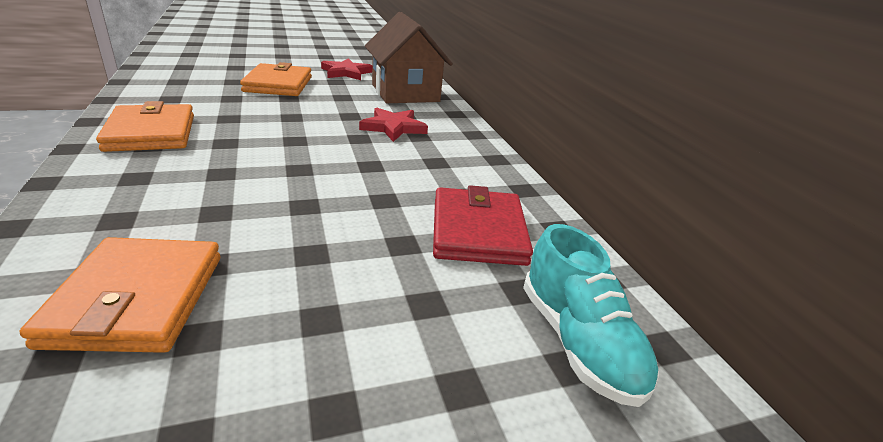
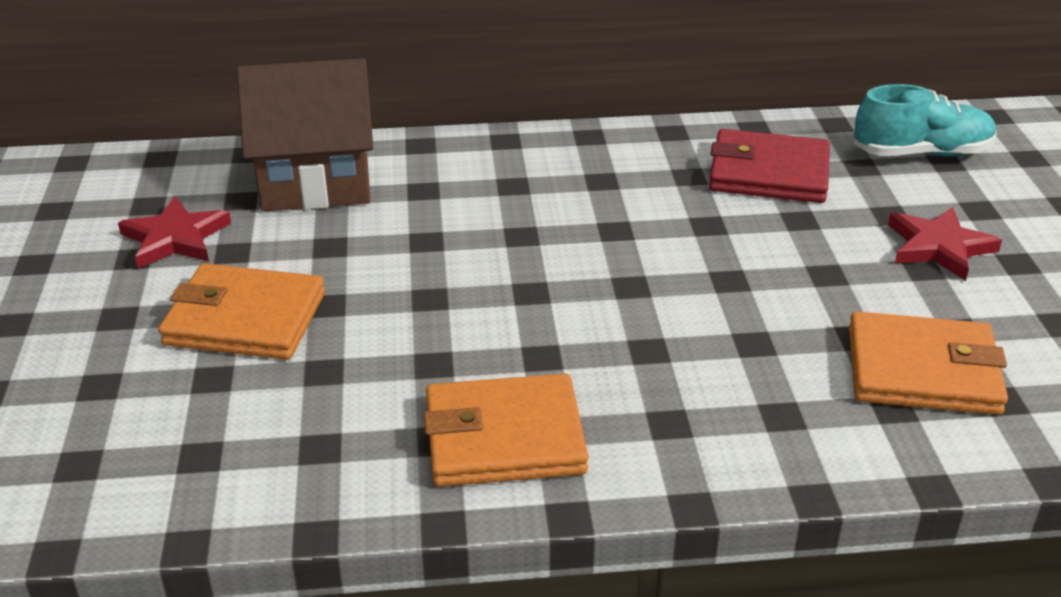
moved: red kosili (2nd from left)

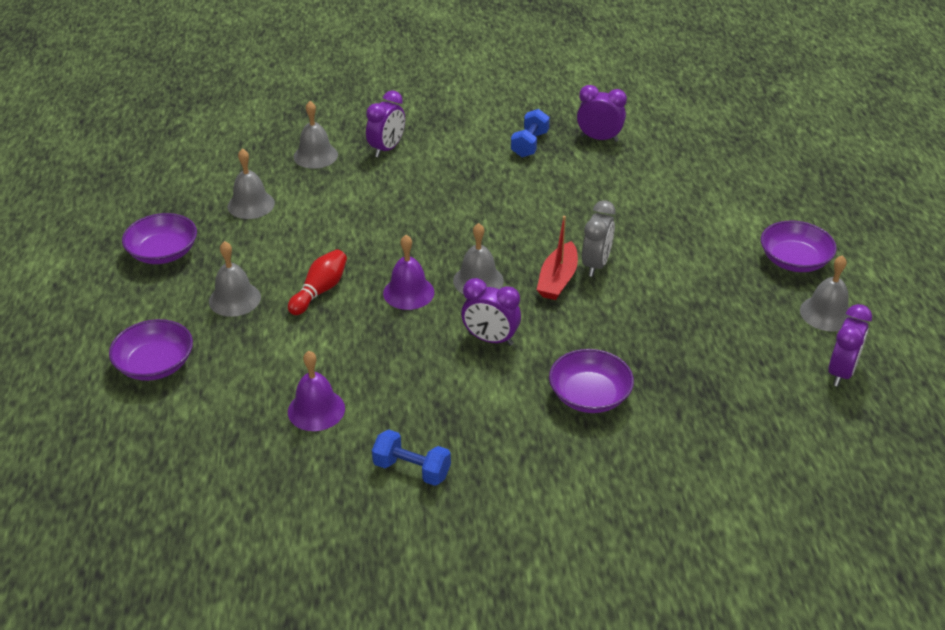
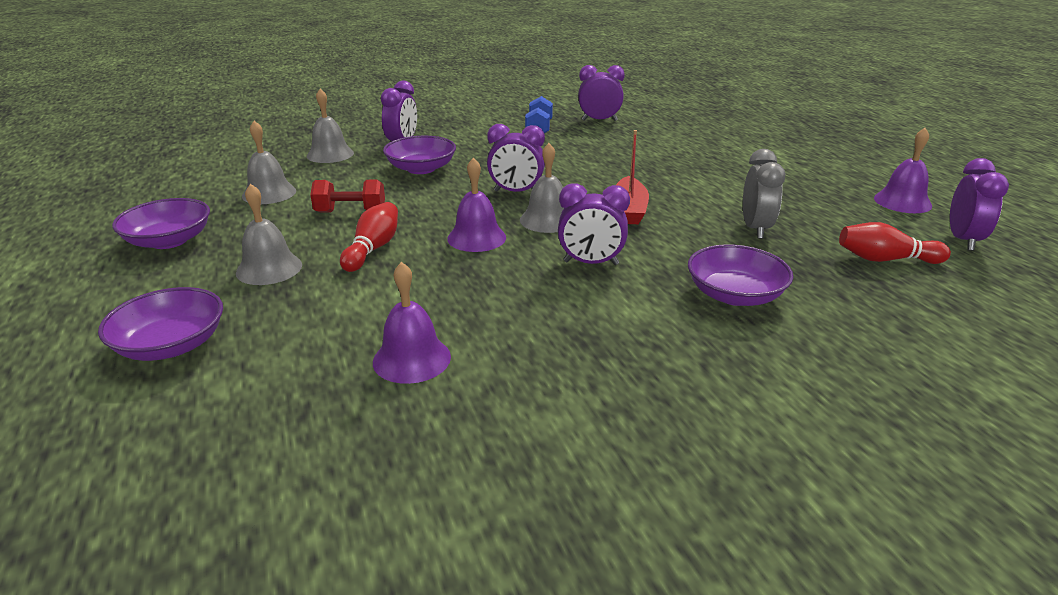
removed: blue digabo (1st from left)
added: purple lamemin (2nd from left); red digabo; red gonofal (2nd from left)
moved: grey lamemin; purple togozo (4th from left in the first image) to purple togozo (3rd from left)
recoloured: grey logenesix (5th from left) to purple logenesix (3rd from left)

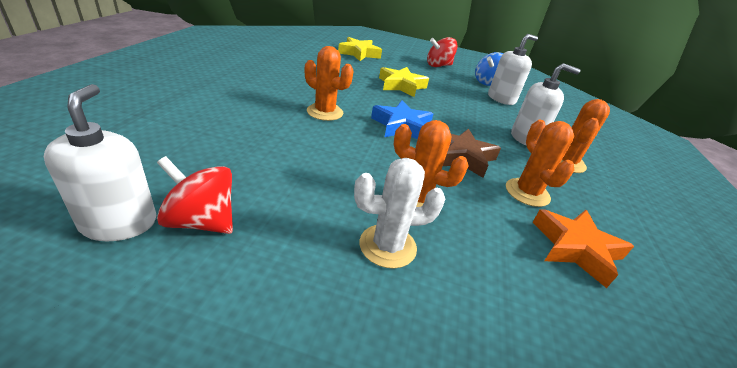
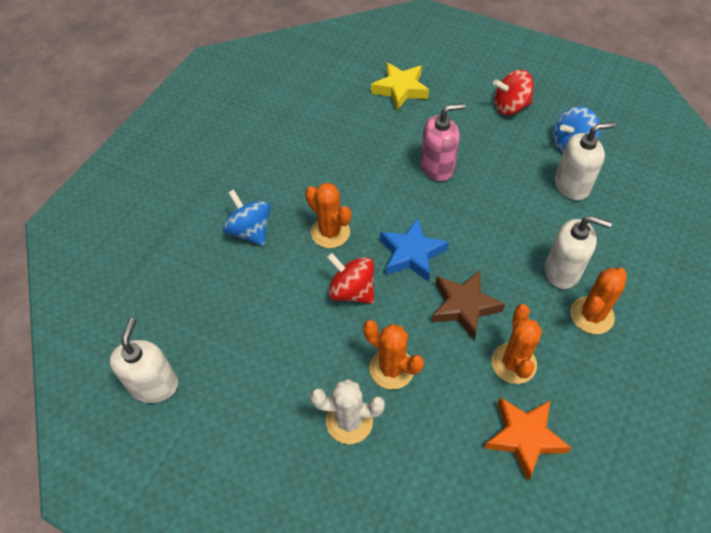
added: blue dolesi (1st from left)
moved: red dolesi (1st from left)
replaced: yellow kosili (2nd from left) to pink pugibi

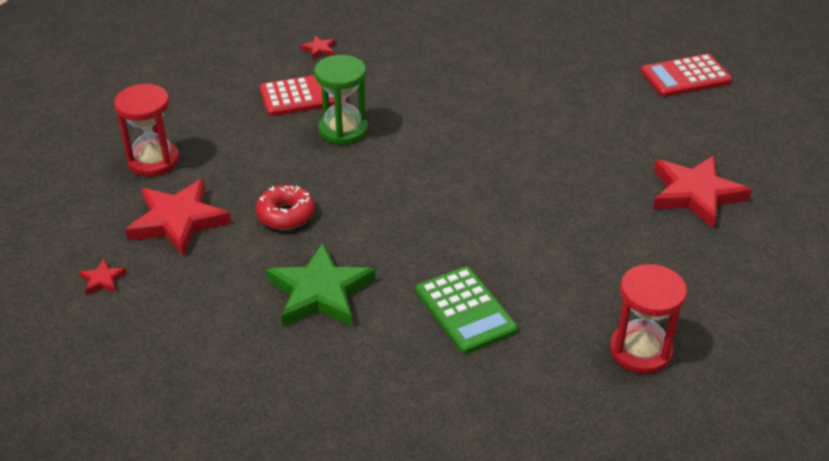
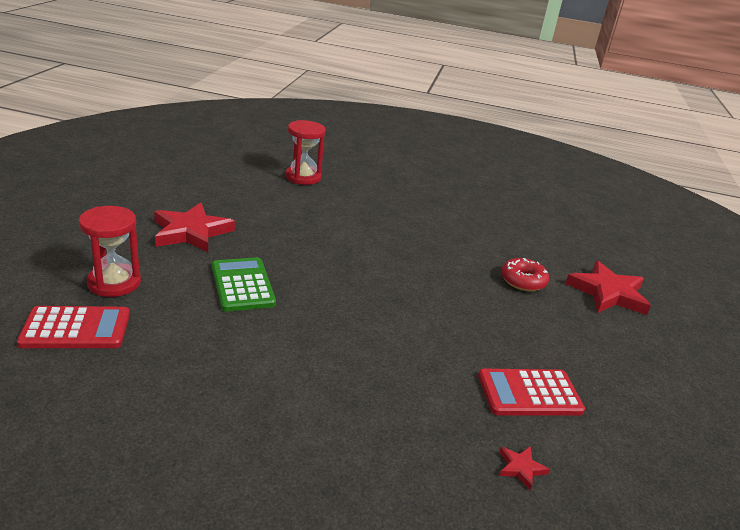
removed: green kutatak; green kosili; red kosili (1st from left)
moved: red kutatak (1st from left); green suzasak

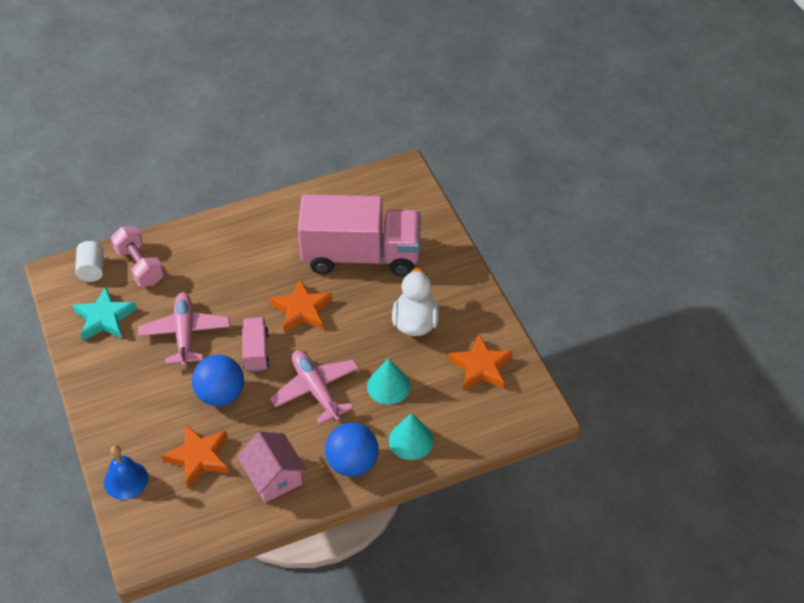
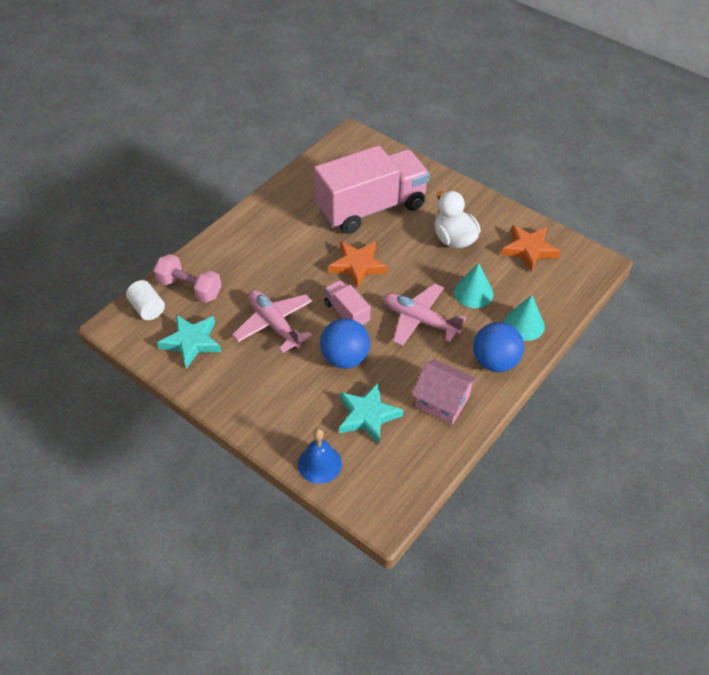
recoloured: orange kosili (1st from left) to turquoise kosili (2nd from left)

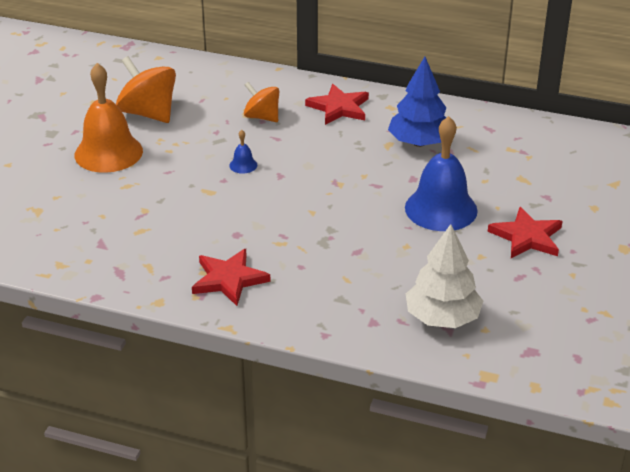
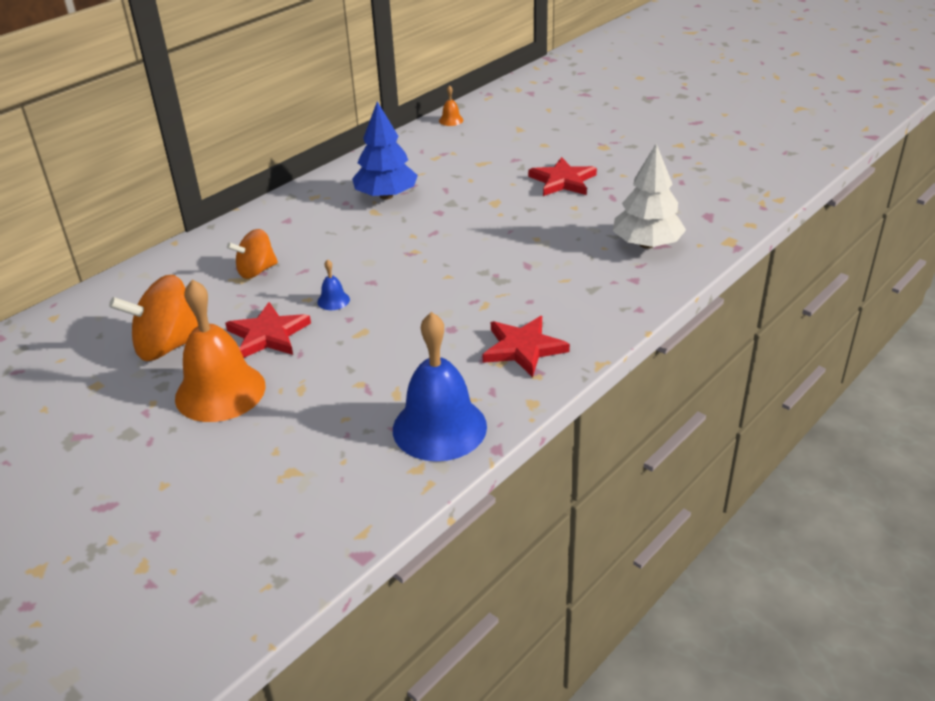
added: orange logenesix (2nd from left)
moved: red kosili (2nd from left in the first image) to red kosili (1st from left); blue logenesix (2nd from left)

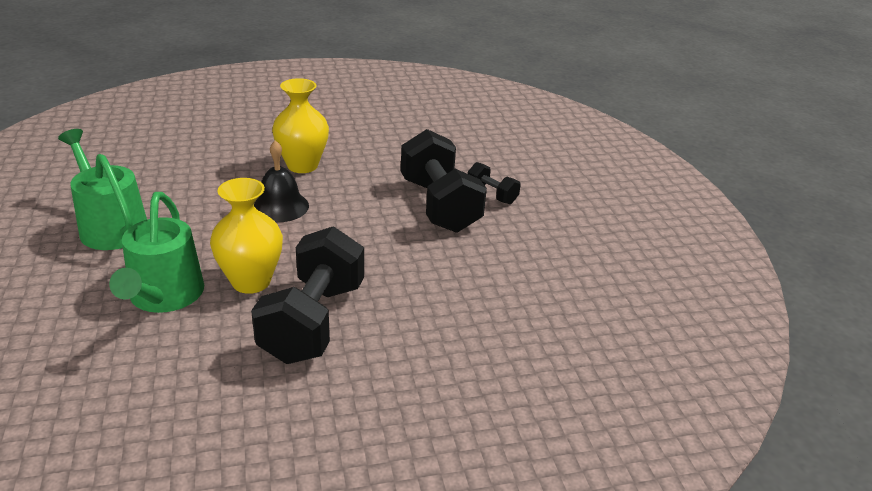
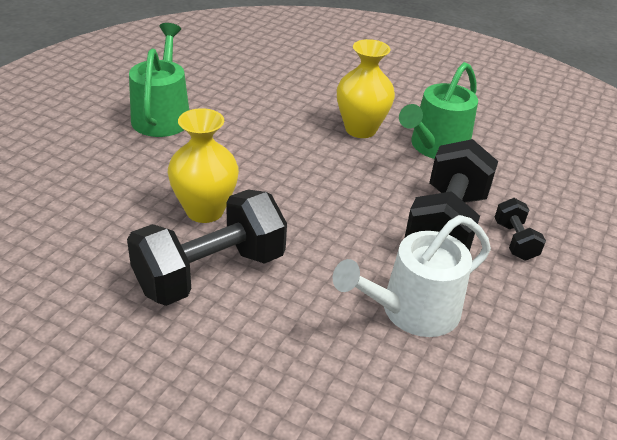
removed: black logenesix
added: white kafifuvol
moved: green kafifuvol (2nd from left)

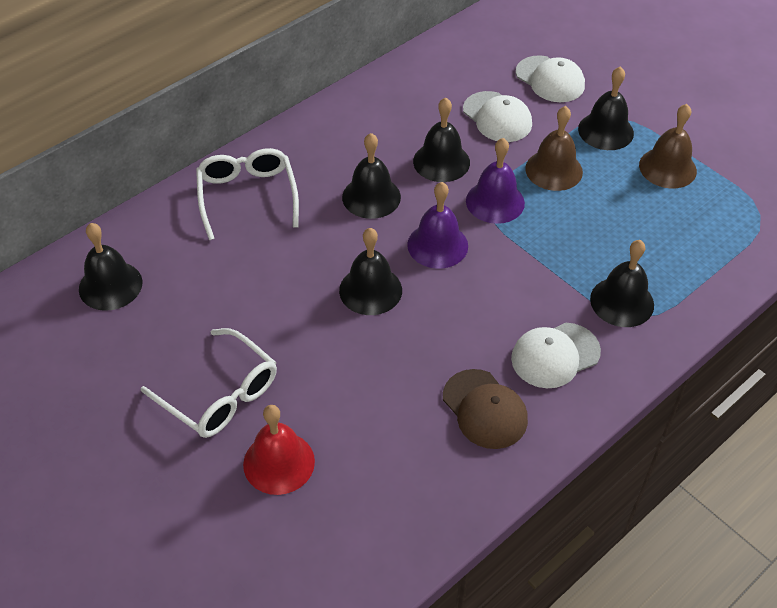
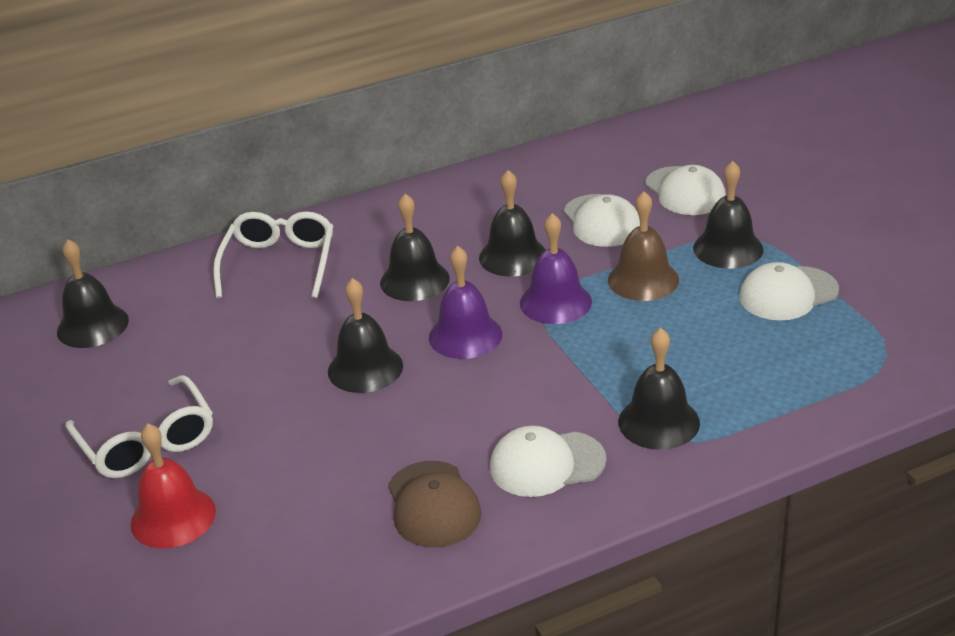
replaced: brown logenesix (2nd from left) to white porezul (4th from left)

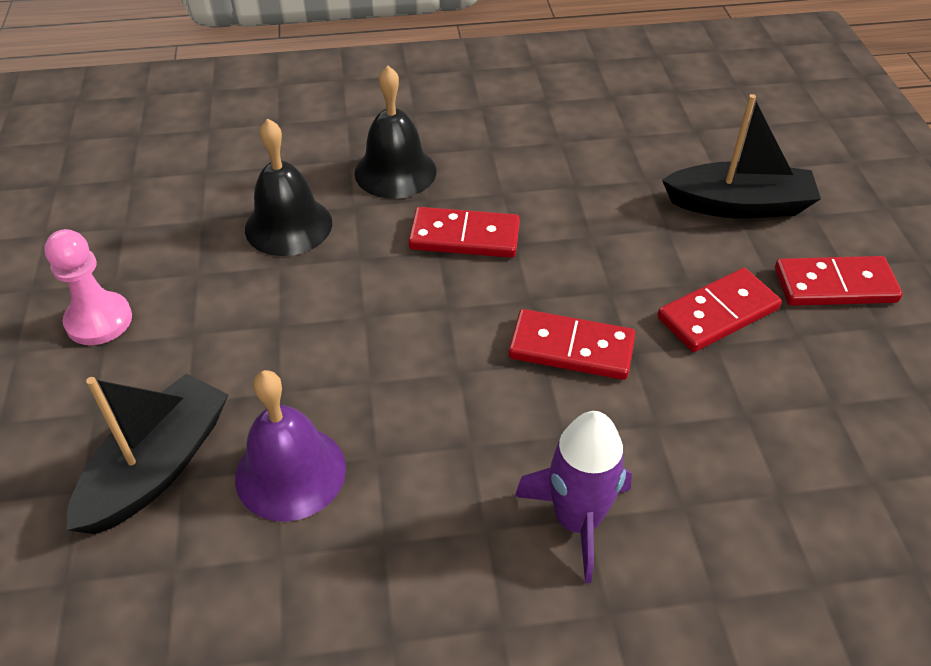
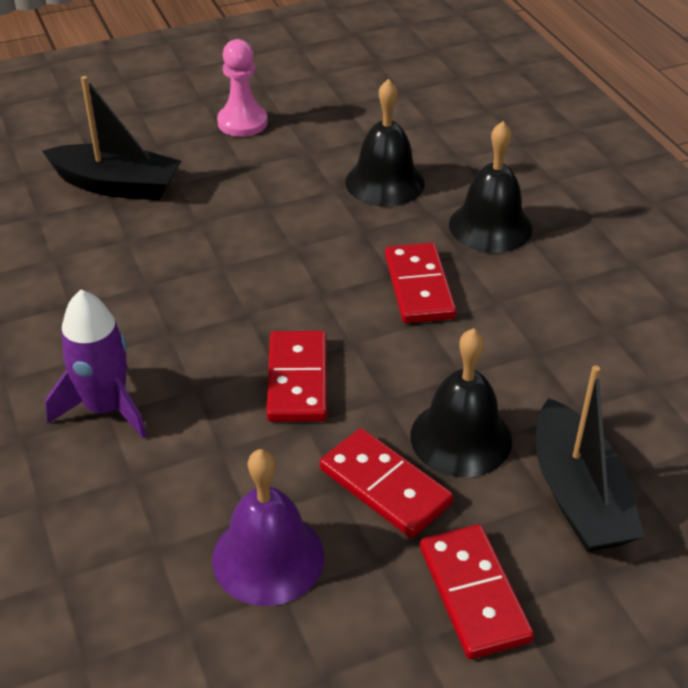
added: black logenesix (2nd from left)
moved: purple logenesix

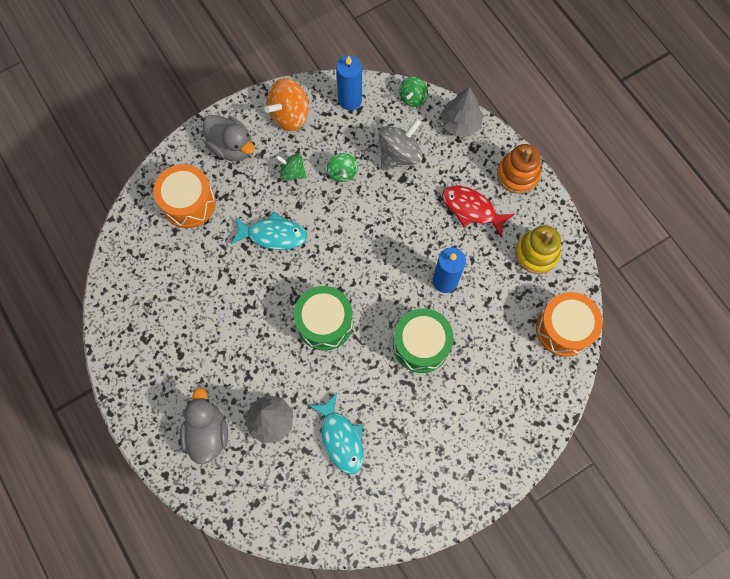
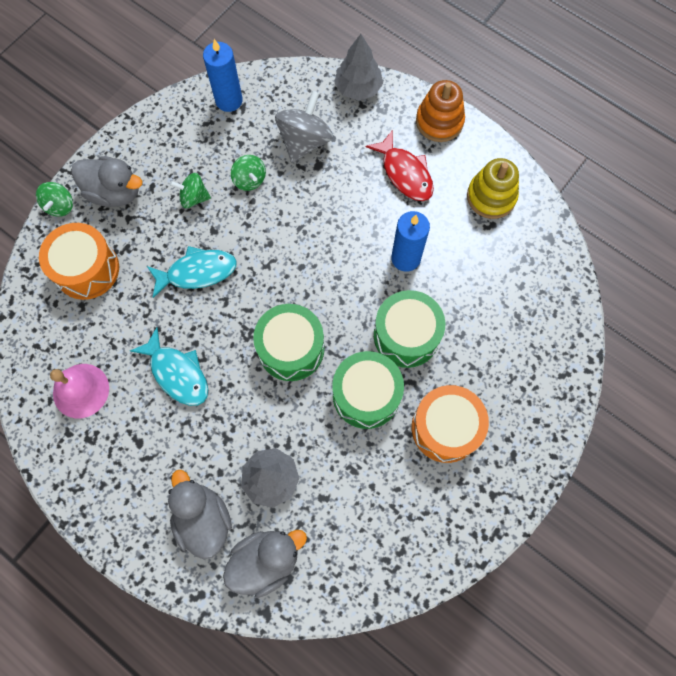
removed: orange dolesi
added: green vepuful (2nd from left); pink logenesix; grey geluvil (3rd from left)
moved: green dolesi (3rd from left in the first image) to green dolesi (1st from left); orange vepuful (2nd from left); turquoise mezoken (2nd from left in the first image) to turquoise mezoken (1st from left)
turned: red mezoken 135 degrees counterclockwise

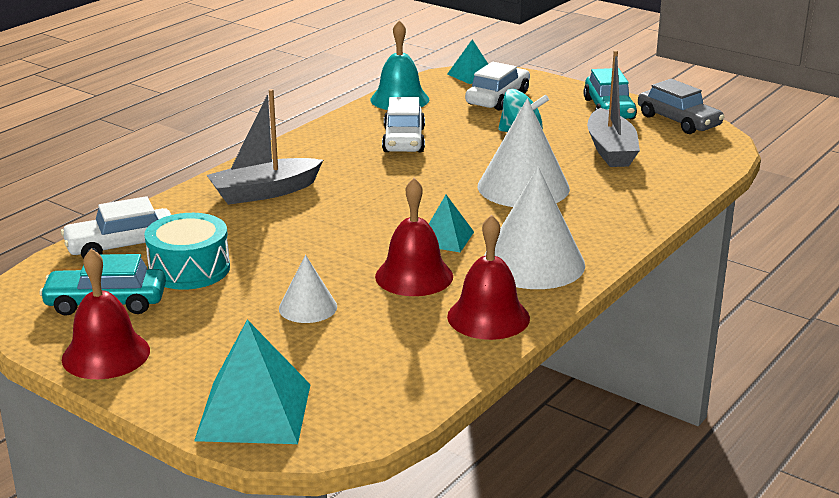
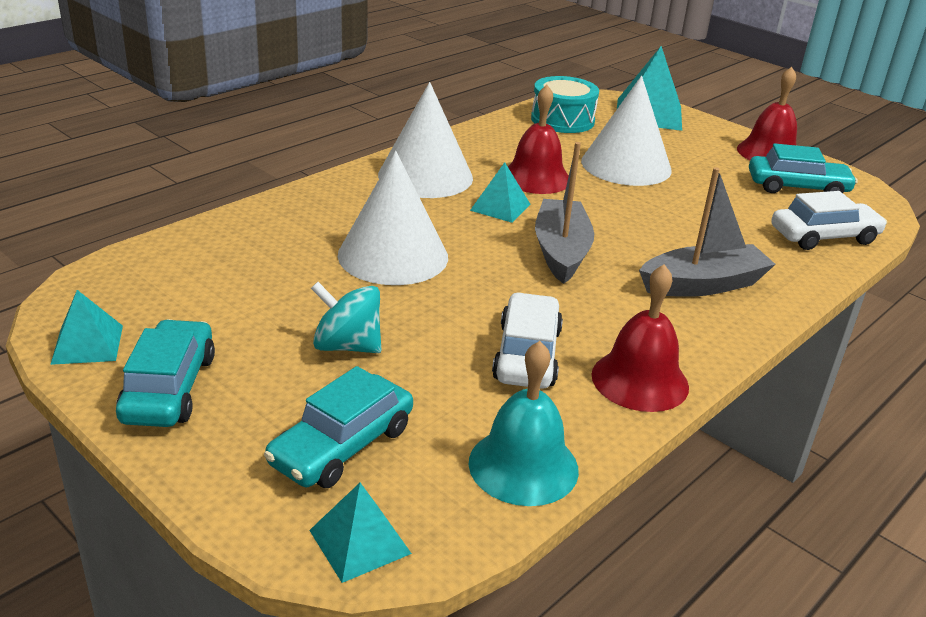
moved: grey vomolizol (2nd from left in the first image) to grey vomolizol (1st from left); turquoise vepuful; red logenesix (3rd from left in the first image) to red logenesix (2nd from left)
replaced: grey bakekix to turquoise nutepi (1st from left)
recoloured: white bakekix (3rd from left) to turquoise bakekix (2nd from left)
resized: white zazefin (1st from left in the first image) x1.87

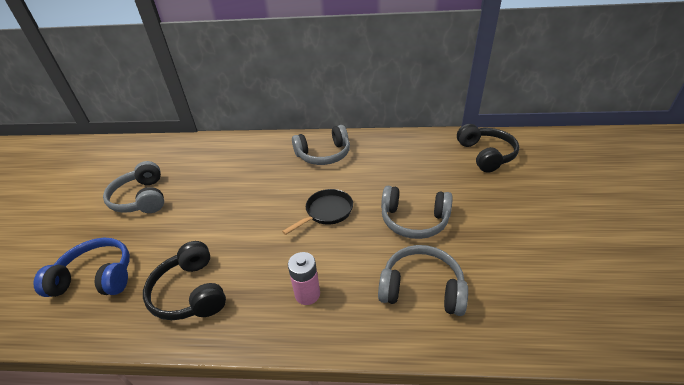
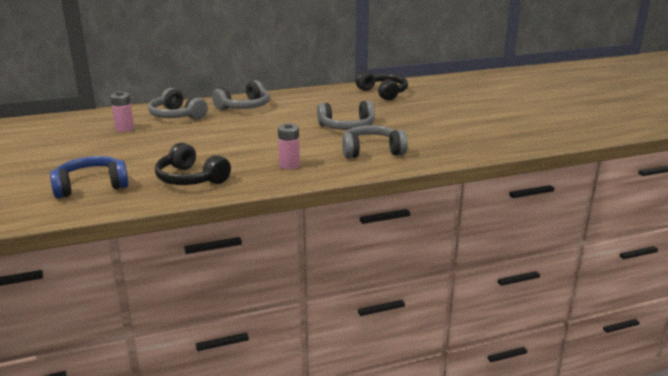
removed: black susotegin
added: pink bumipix (1st from left)
moved: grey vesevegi (1st from left)

